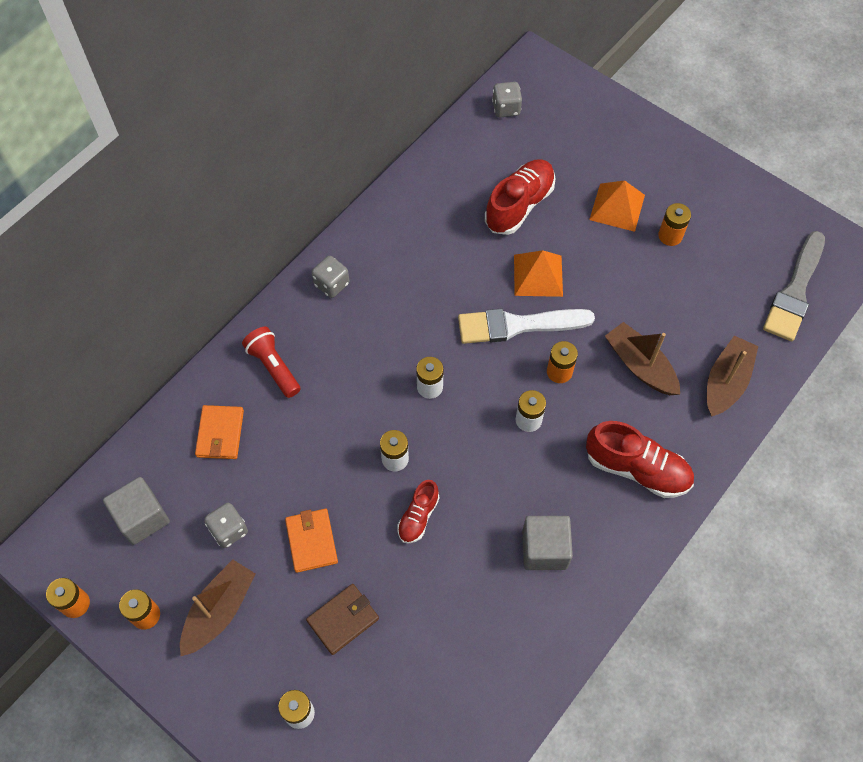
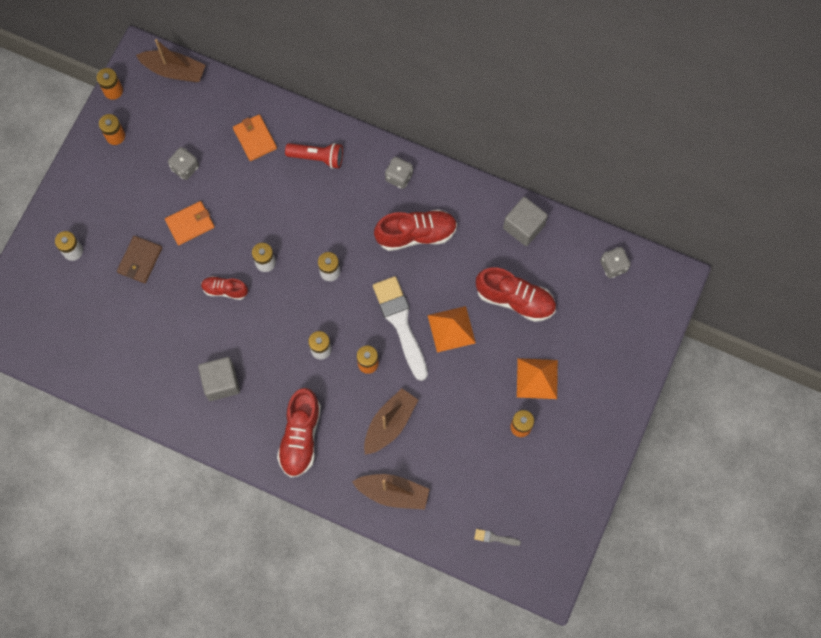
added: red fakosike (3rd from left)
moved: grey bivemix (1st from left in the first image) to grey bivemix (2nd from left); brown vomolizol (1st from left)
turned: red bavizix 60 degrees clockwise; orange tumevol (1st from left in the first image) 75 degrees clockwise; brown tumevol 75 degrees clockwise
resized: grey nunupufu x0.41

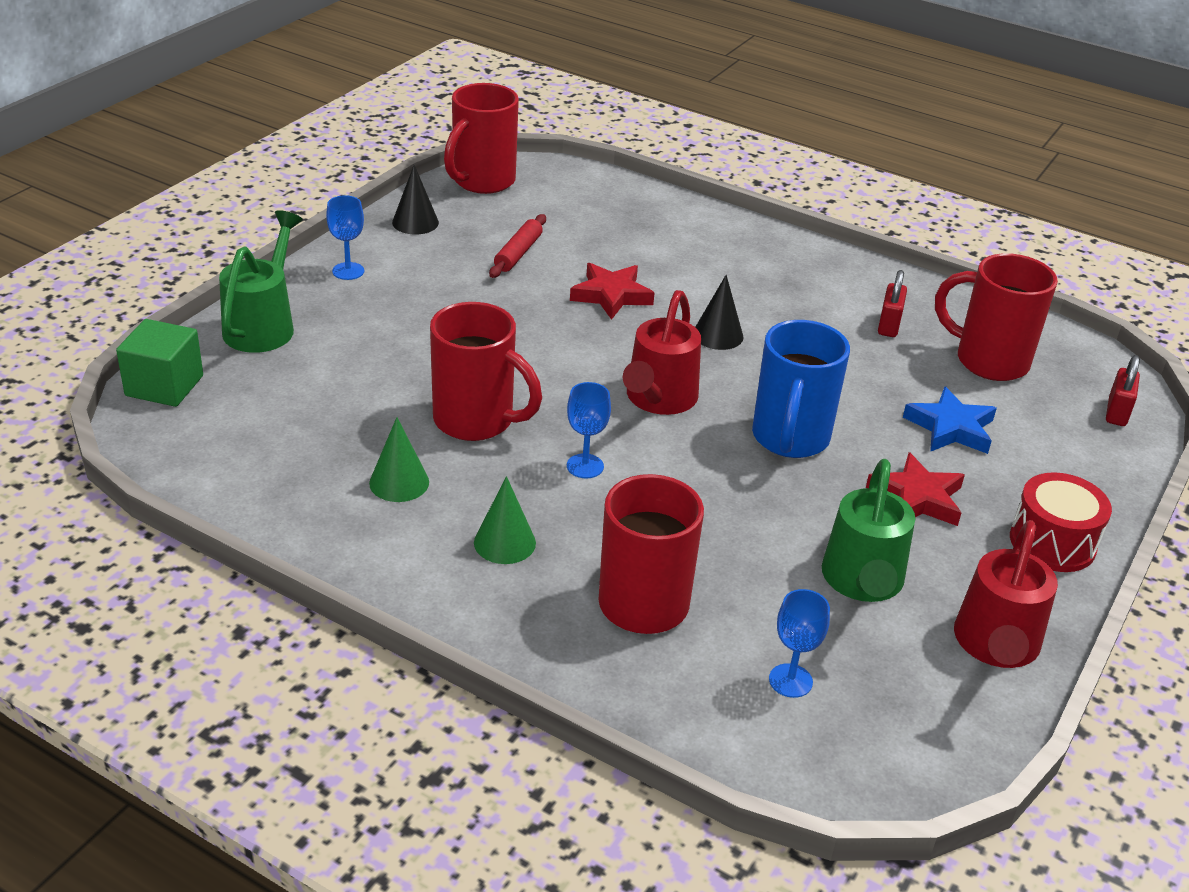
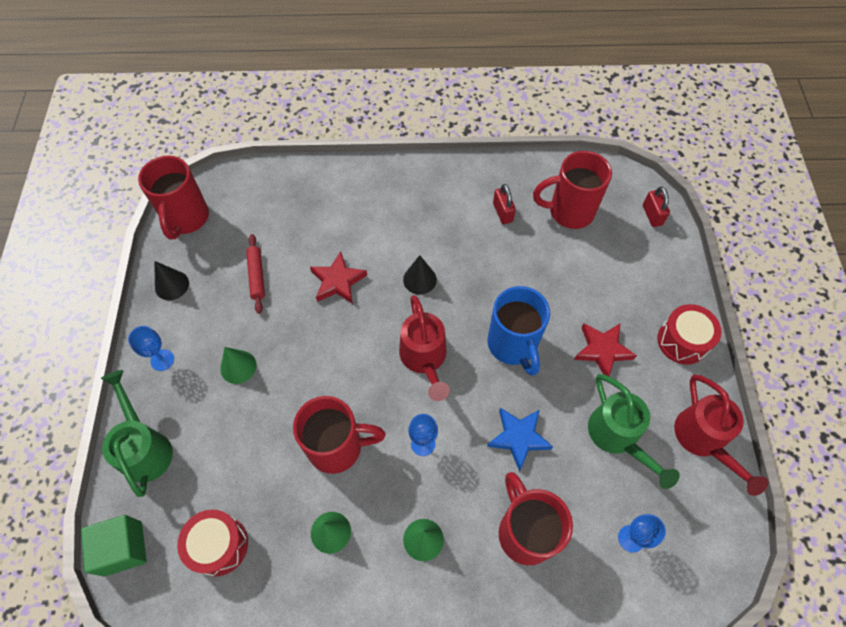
added: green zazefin (1st from left); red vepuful (1st from left)
moved: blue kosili

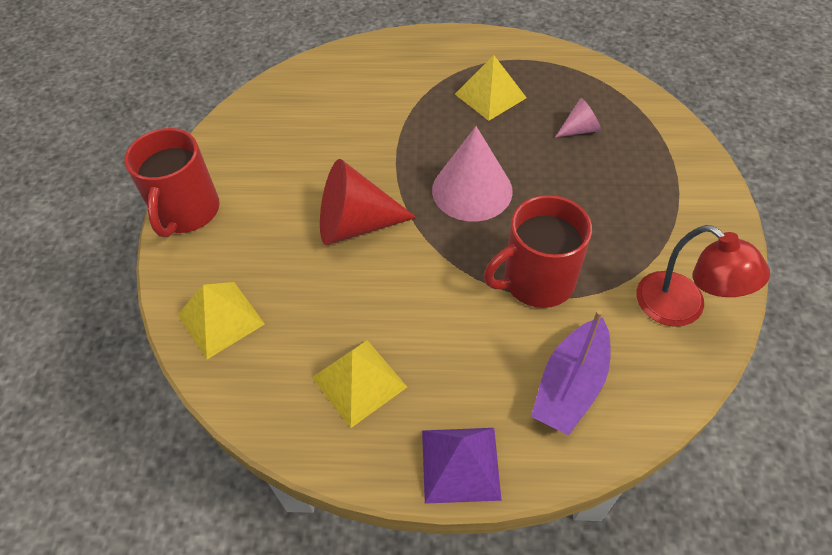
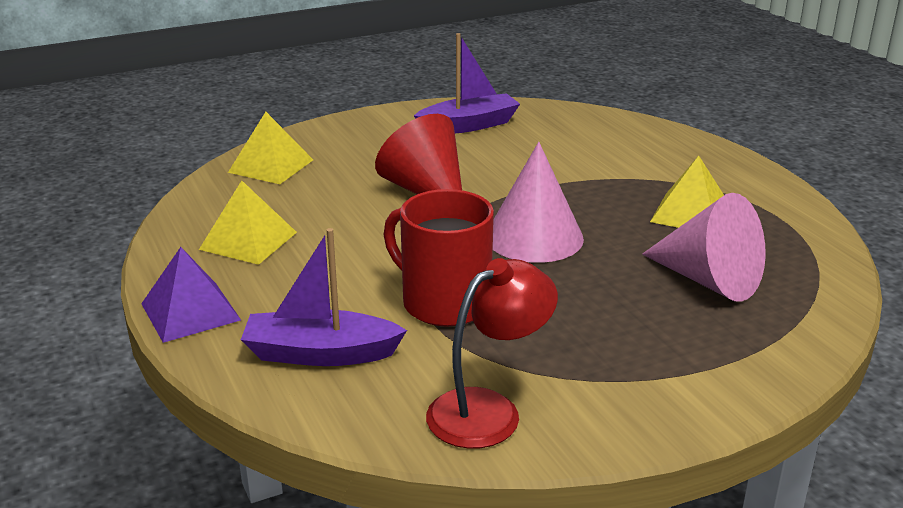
removed: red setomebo (1st from left)
added: purple vomolizol (2nd from left)
turned: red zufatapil 150 degrees counterclockwise
resized: pink zazefin (2nd from left) x1.98

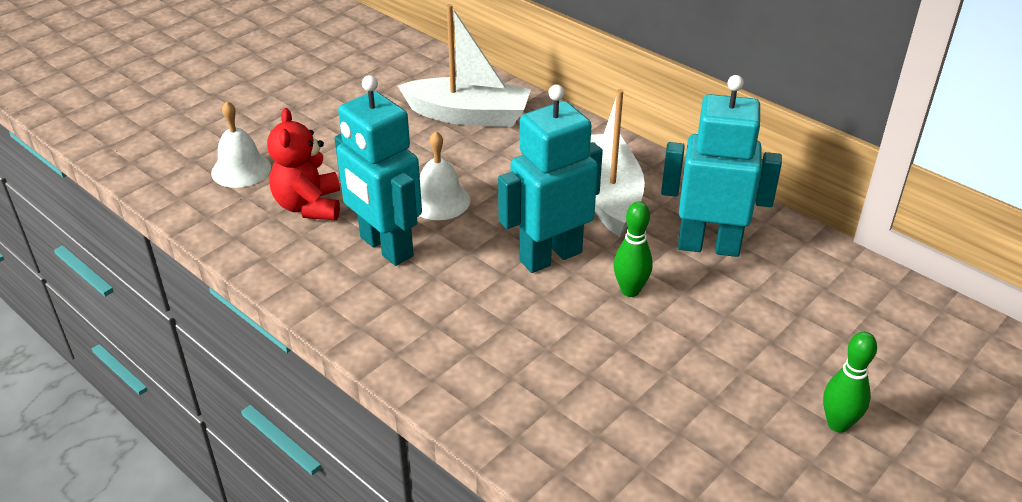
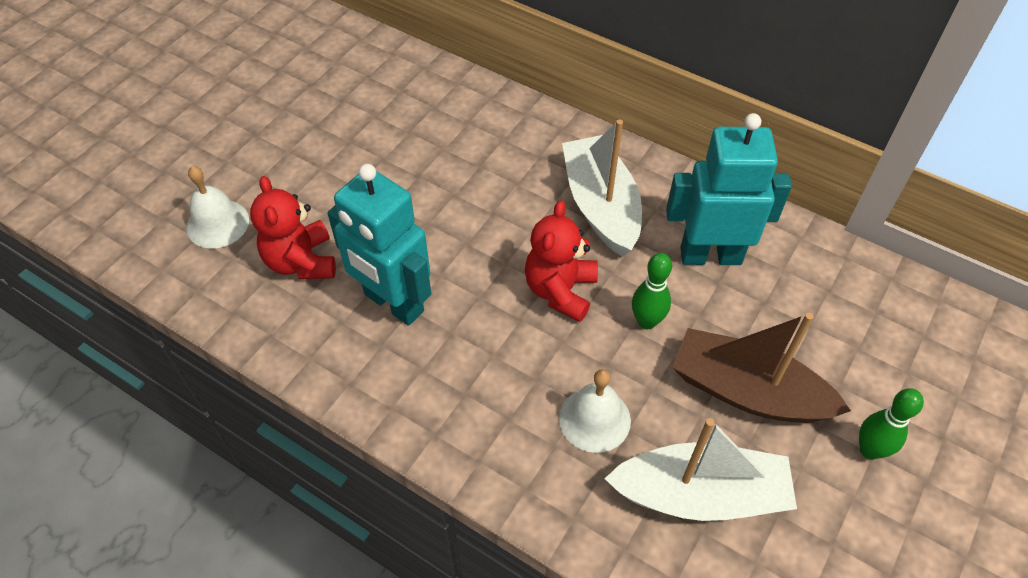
added: brown vomolizol
moved: white vomolizol (1st from left in the first image) to white vomolizol (2nd from left); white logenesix (2nd from left)
replaced: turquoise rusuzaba (2nd from left) to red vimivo (2nd from left)

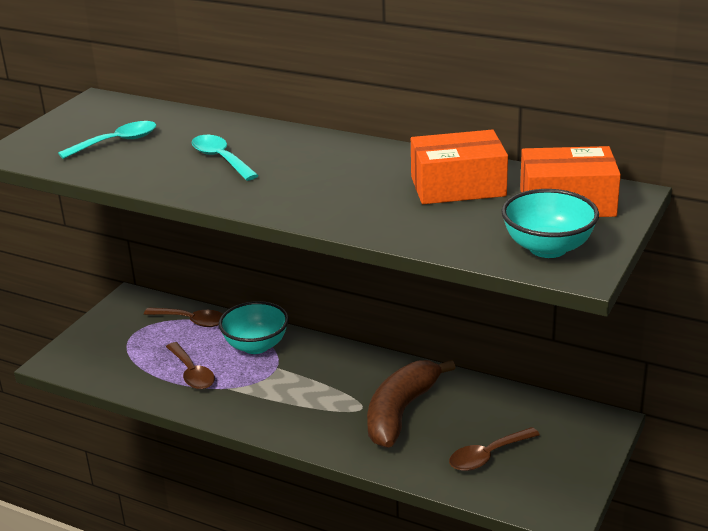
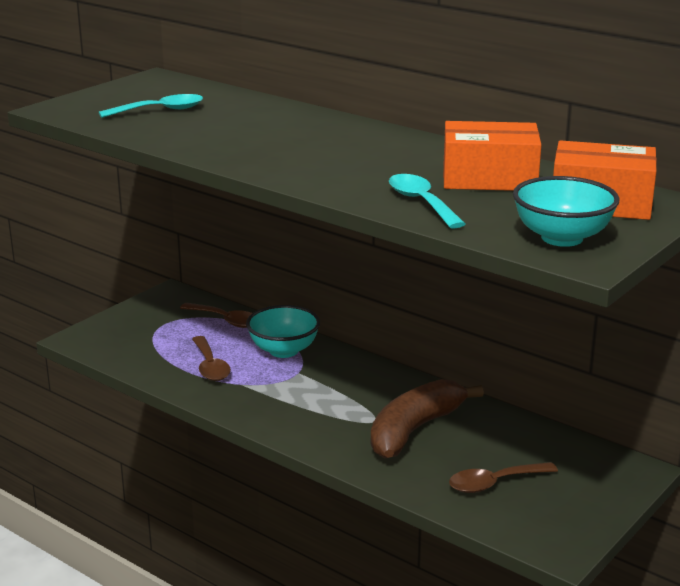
moved: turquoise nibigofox (2nd from left)

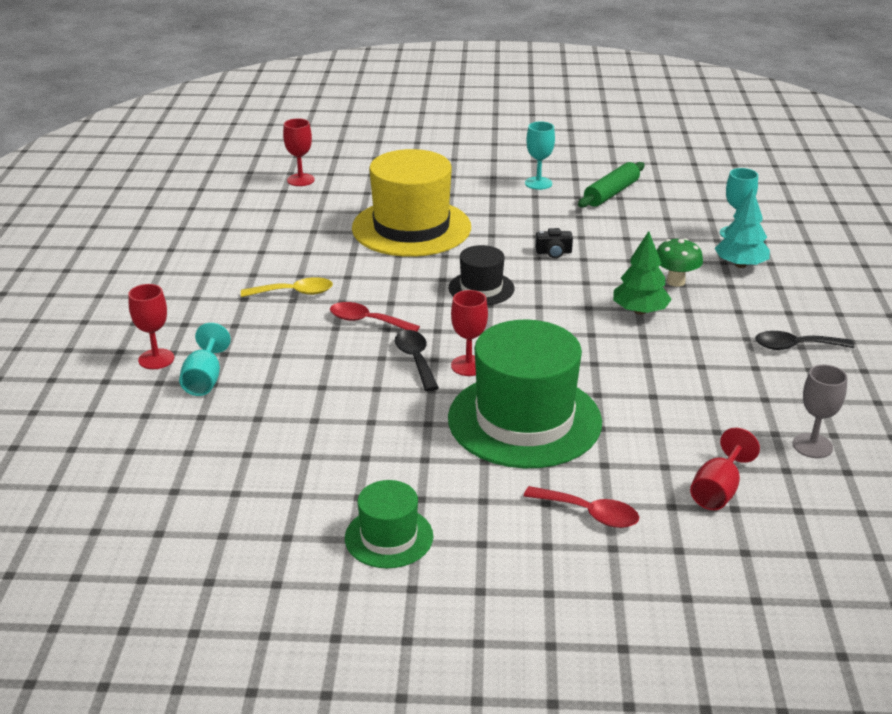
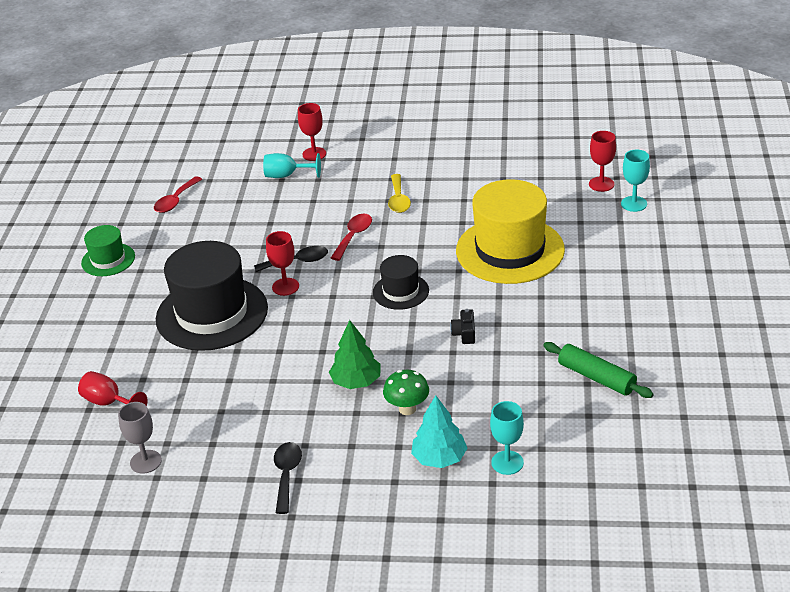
moved: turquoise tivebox (2nd from left in the first image) to turquoise tivebox (3rd from left); red nibigofox (2nd from left in the first image) to red nibigofox (1st from left)
recoloured: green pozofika (2nd from left) to black pozofika (1st from left)

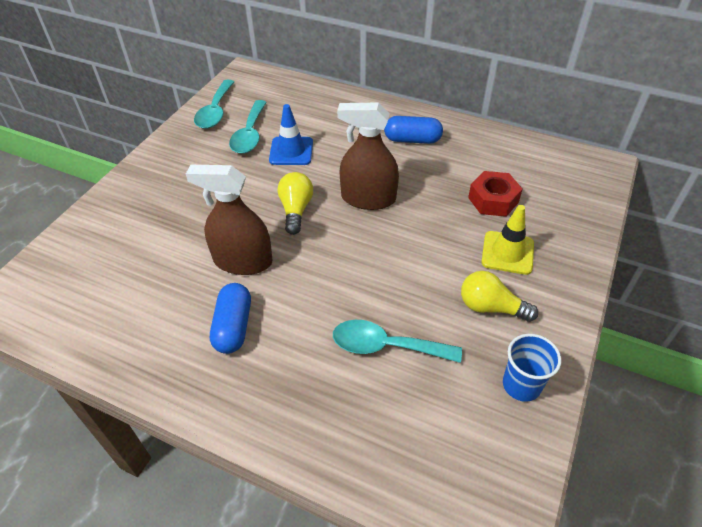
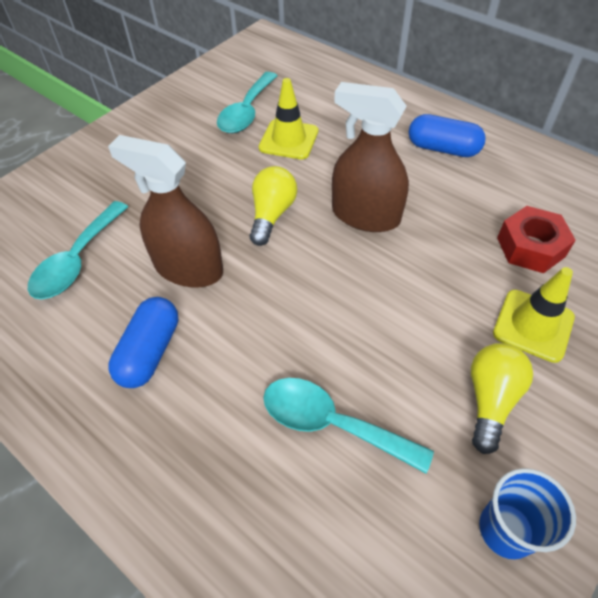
moved: turquoise nibigofox (1st from left)
recoloured: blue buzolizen to yellow buzolizen (1st from left)
turned: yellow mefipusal (2nd from left) 75 degrees clockwise

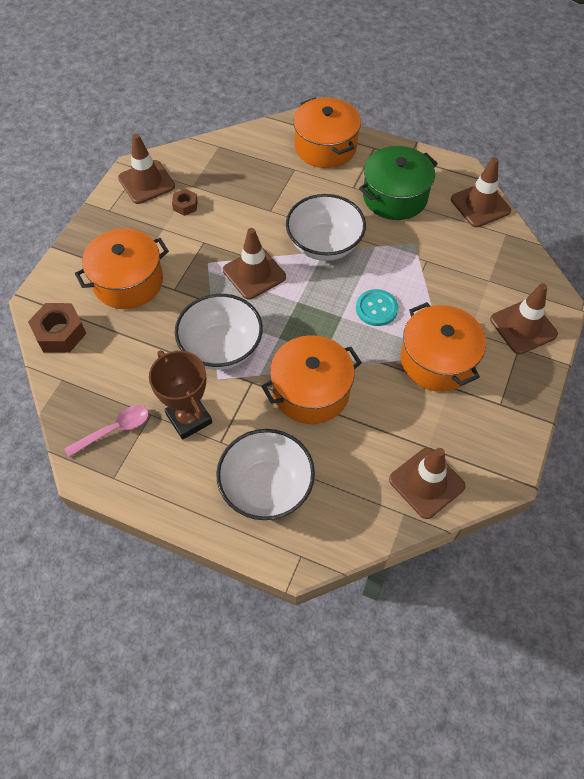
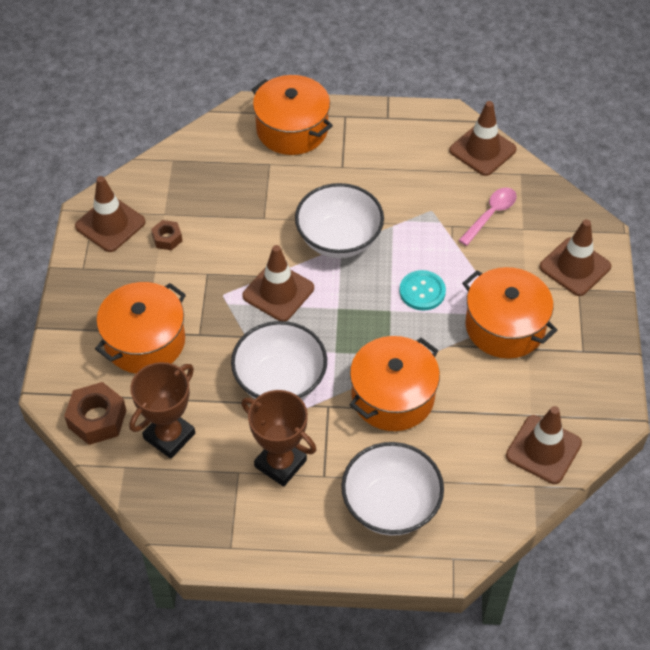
removed: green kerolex
added: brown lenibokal (1st from left)
moved: pink nibigofox

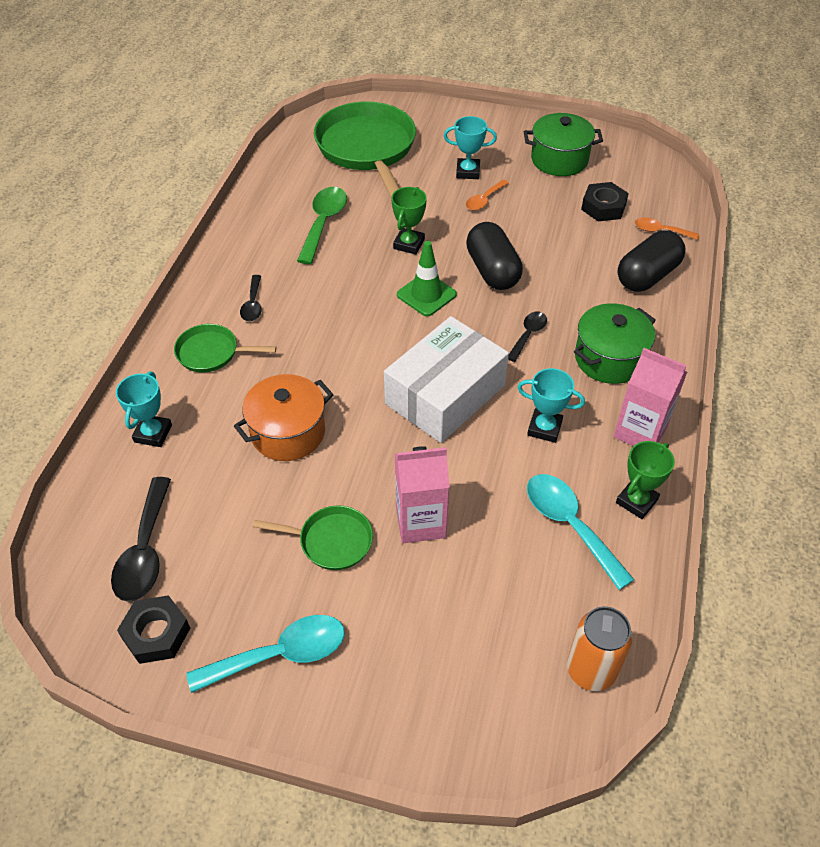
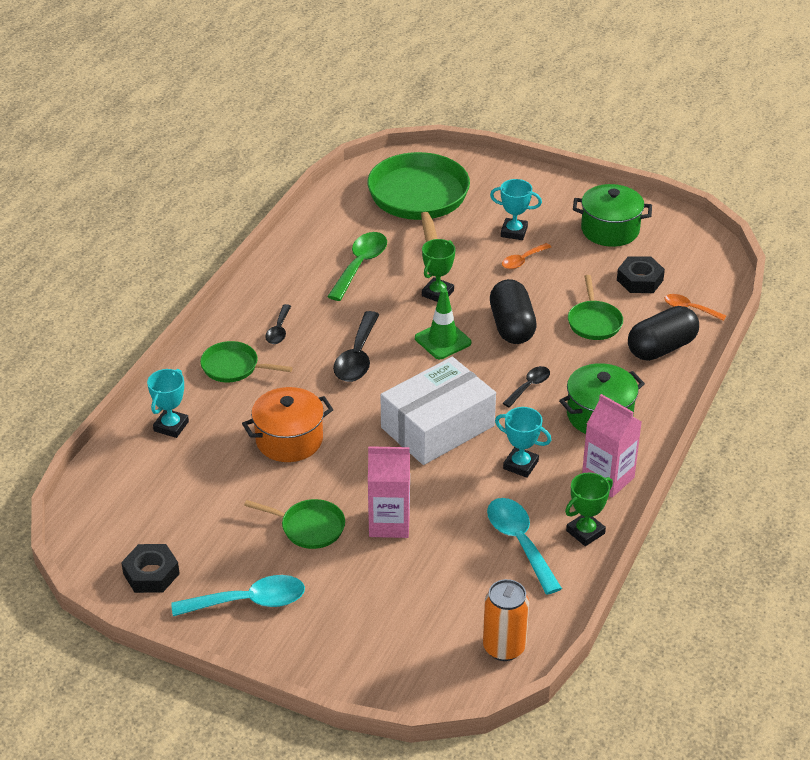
added: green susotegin (4th from left)
moved: black nibigofox (1st from left in the first image) to black nibigofox (2nd from left)

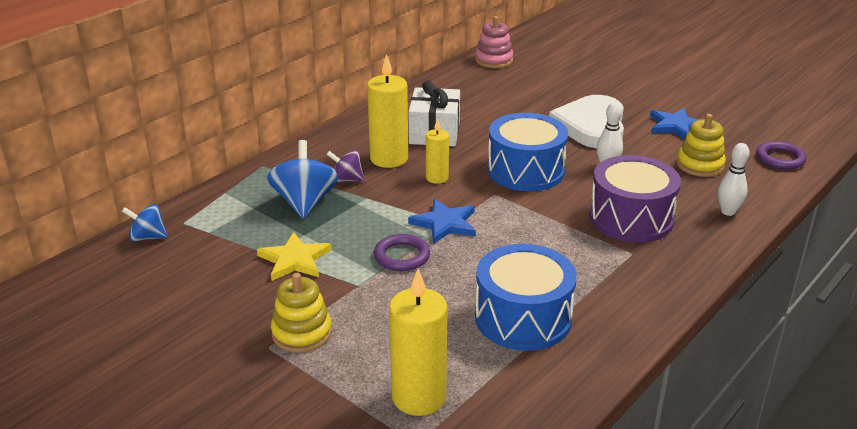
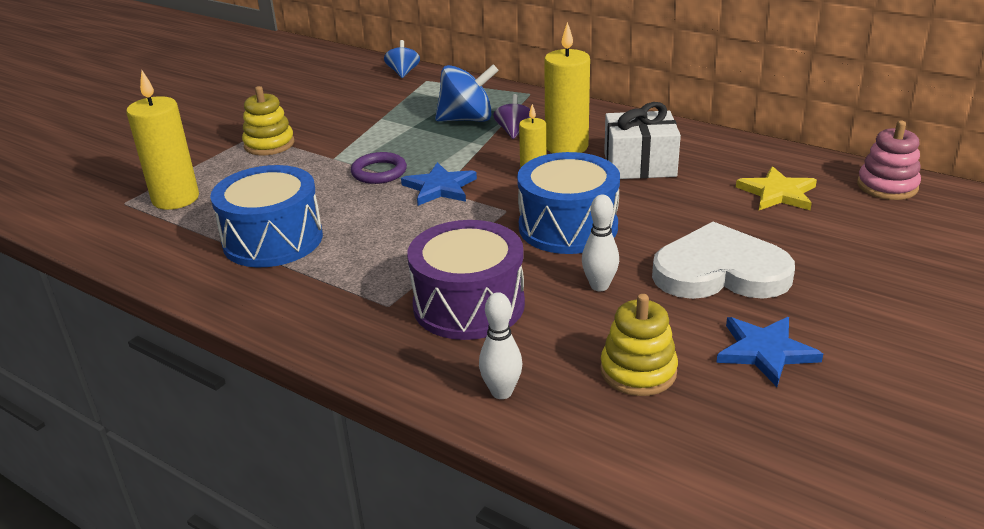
removed: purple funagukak (2nd from left)
moved: yellow kosili

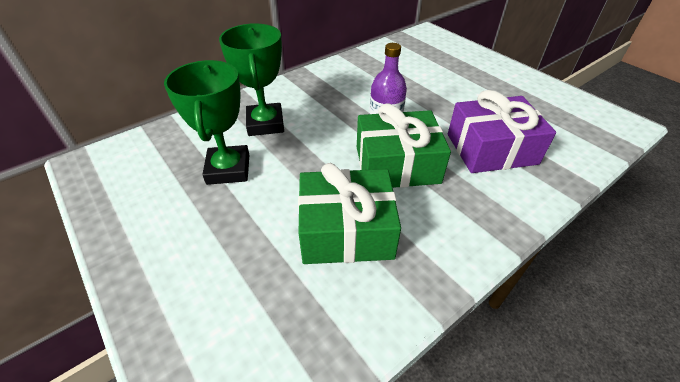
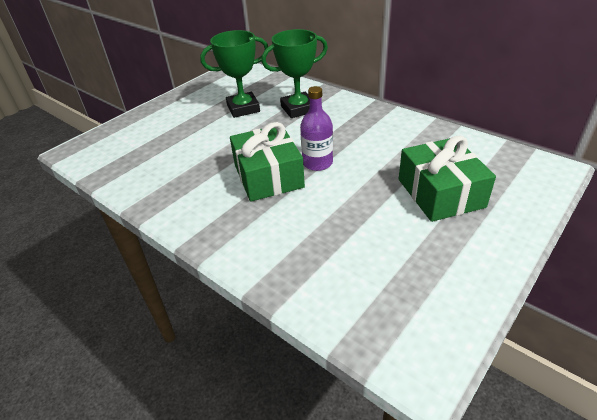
removed: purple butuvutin
moved: green butuvutin (1st from left in the first image) to green butuvutin (2nd from left)

